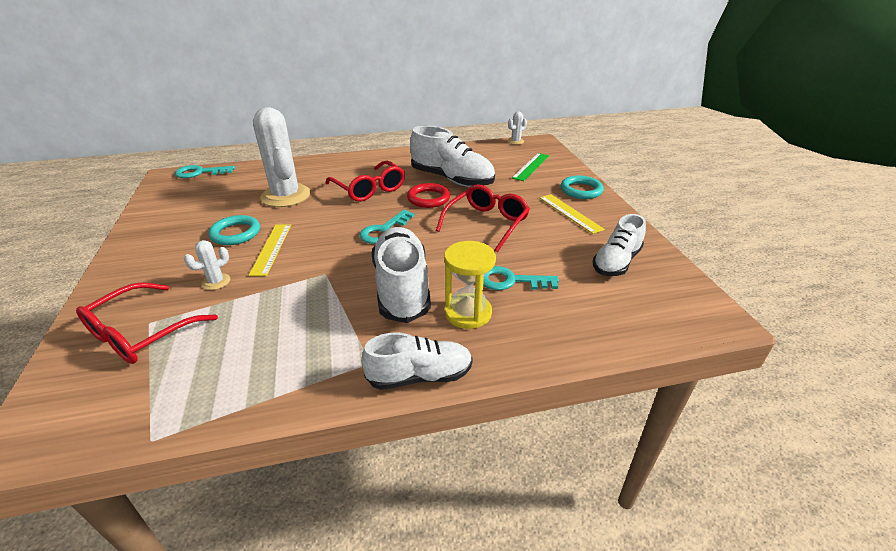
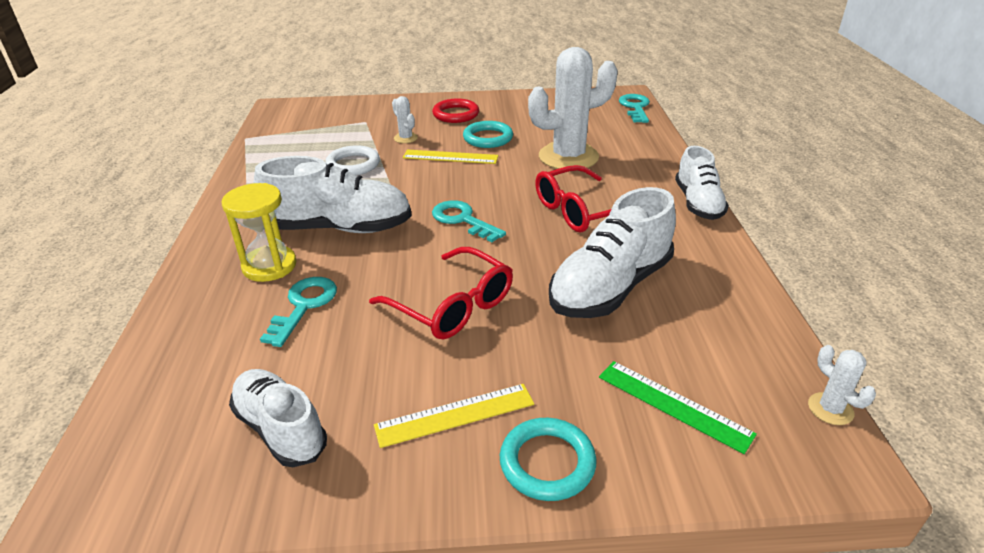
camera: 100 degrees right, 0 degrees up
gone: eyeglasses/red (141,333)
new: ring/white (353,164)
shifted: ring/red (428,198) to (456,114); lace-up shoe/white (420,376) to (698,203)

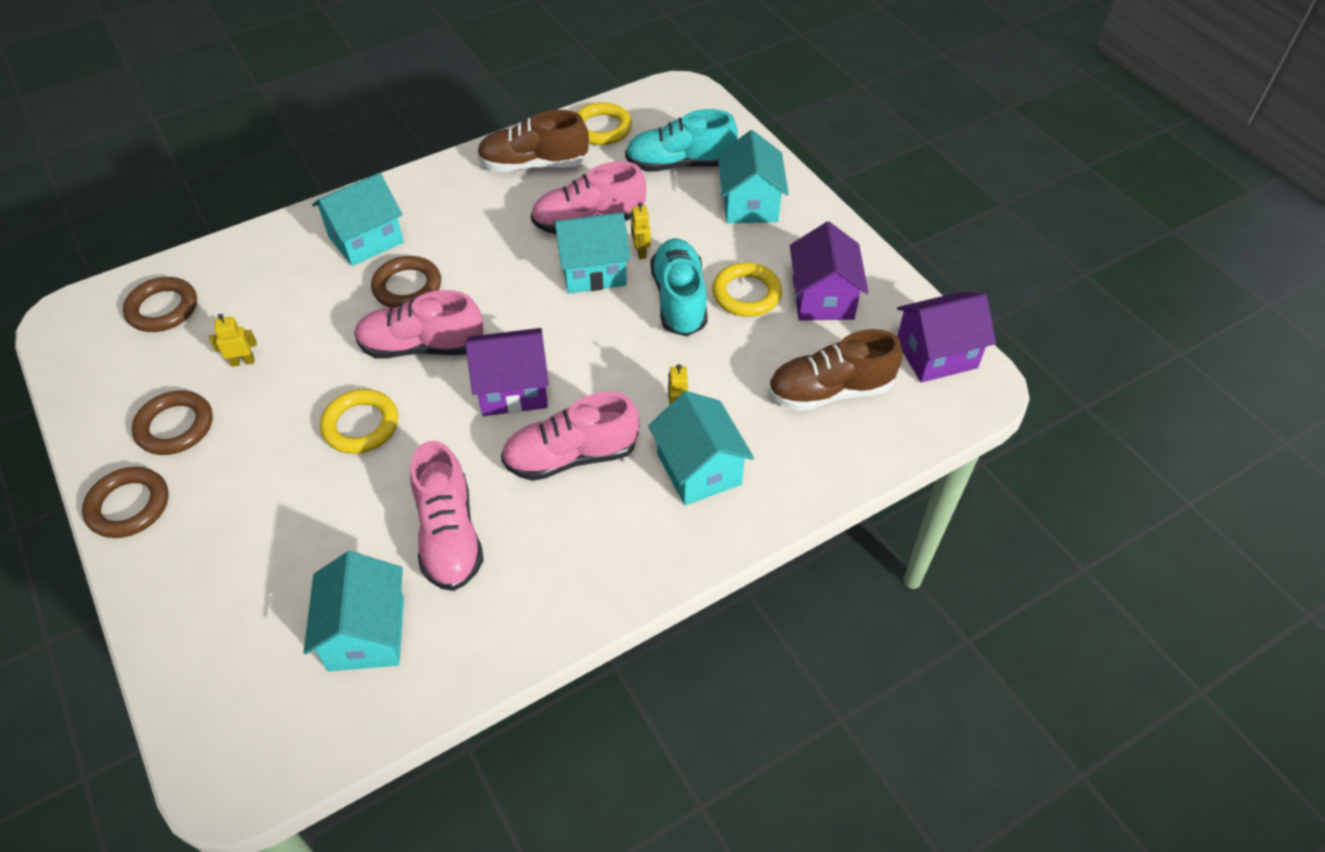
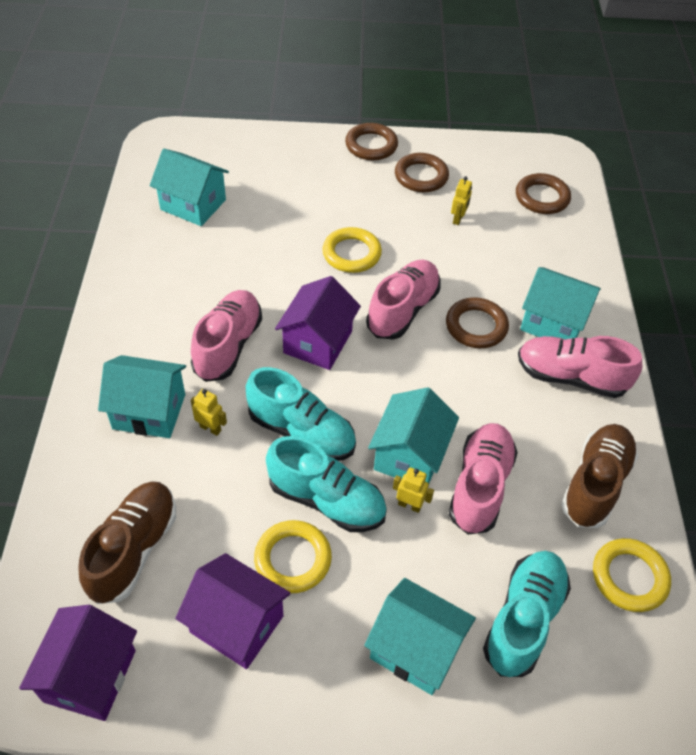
camera: 120 degrees right, 0 degrees up
new: lace-up shoe/aqua (301,432)
shifted: lace-up shoe/rose-pink (449,535) to (571,377)
rotated: house/aqua (366,239) = (553,323) 60 degrees counterclockwise

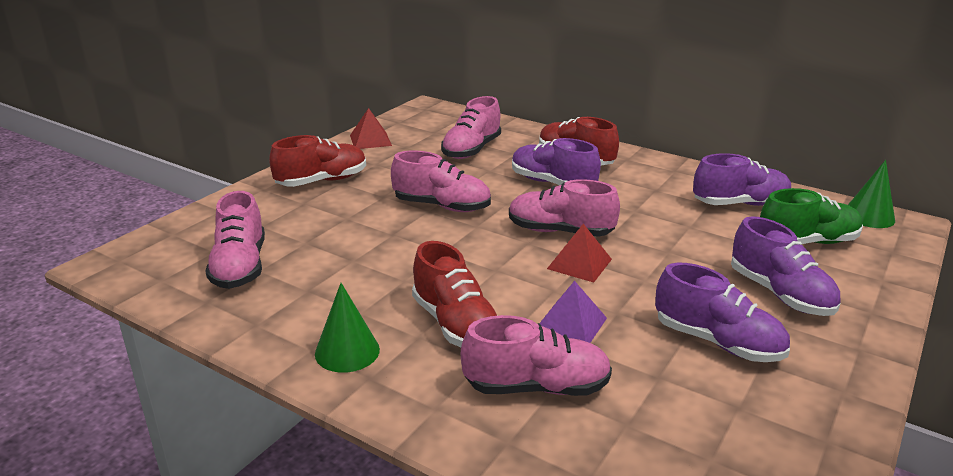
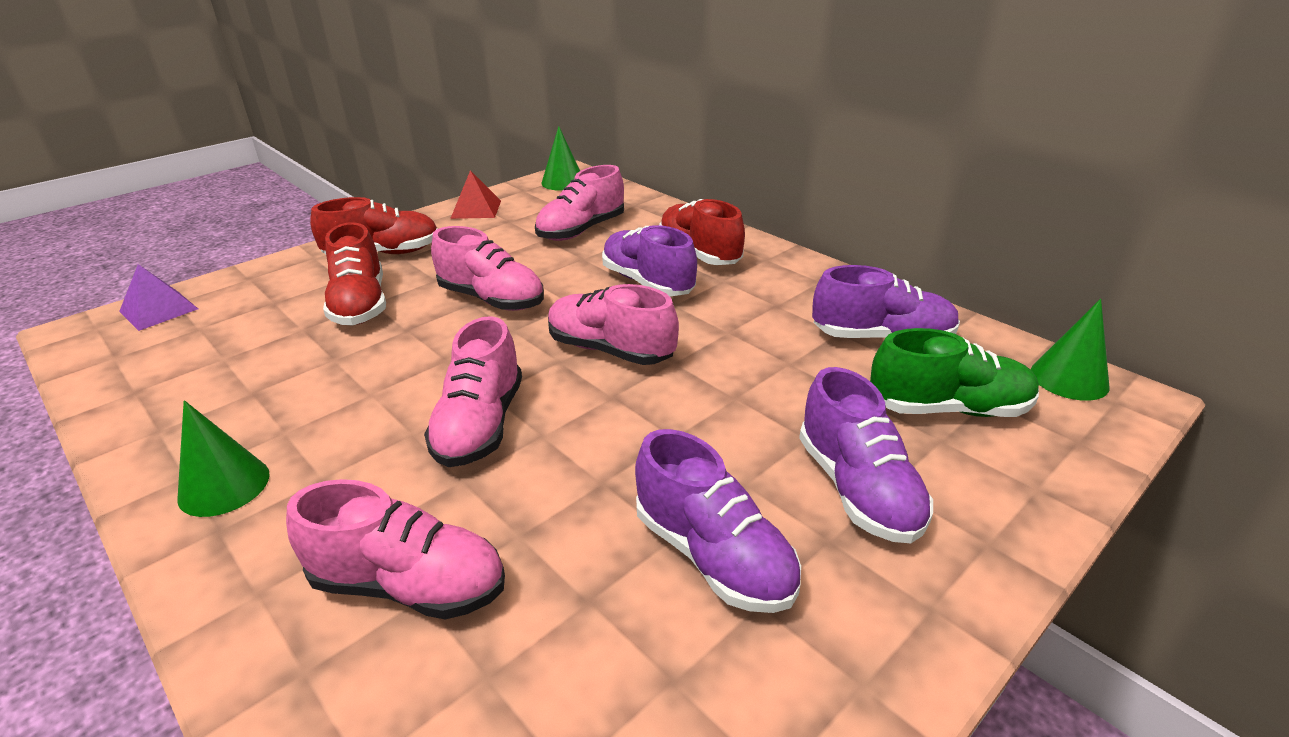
camera: 15 degrees right, 5 degrees up
gone: pyramid shape/red (579,263)
new: cone/leaf-green (563,182)
shifted: pyramid shape/royal purple (570,324) to (159,310); lace-up shoe/red (455,324) to (360,305); lace-up shoe/rose-pink (240,267) to (480,425)

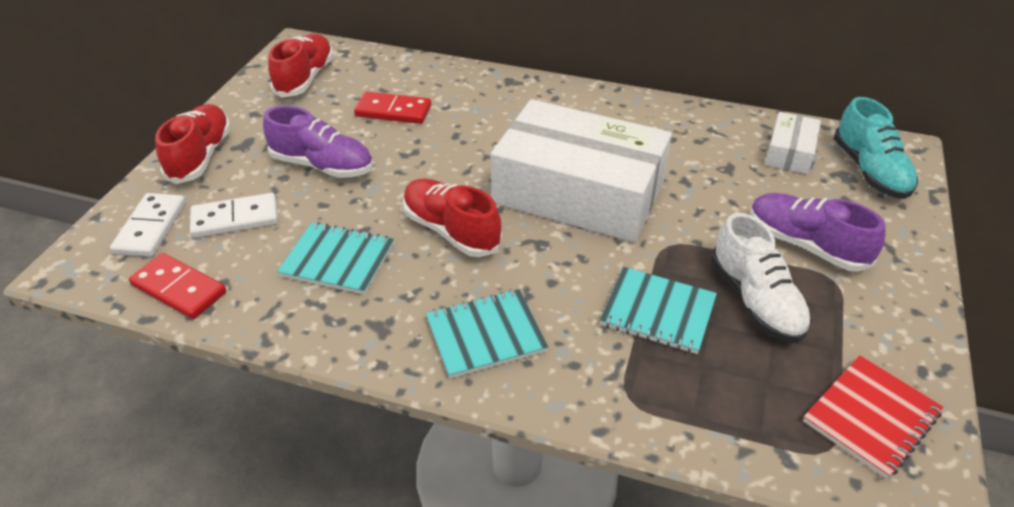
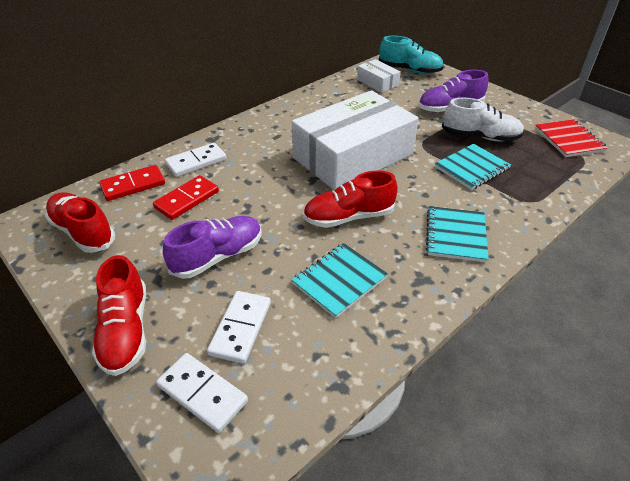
camera: 60 degrees left, 0 degrees up
new: domino tile/white (196,162)
shifted: domino tile/red (179,289) to (133,185)
rotated: lace-up shoe/red (200,156) = (126,331) 135 degrees counterclockwise

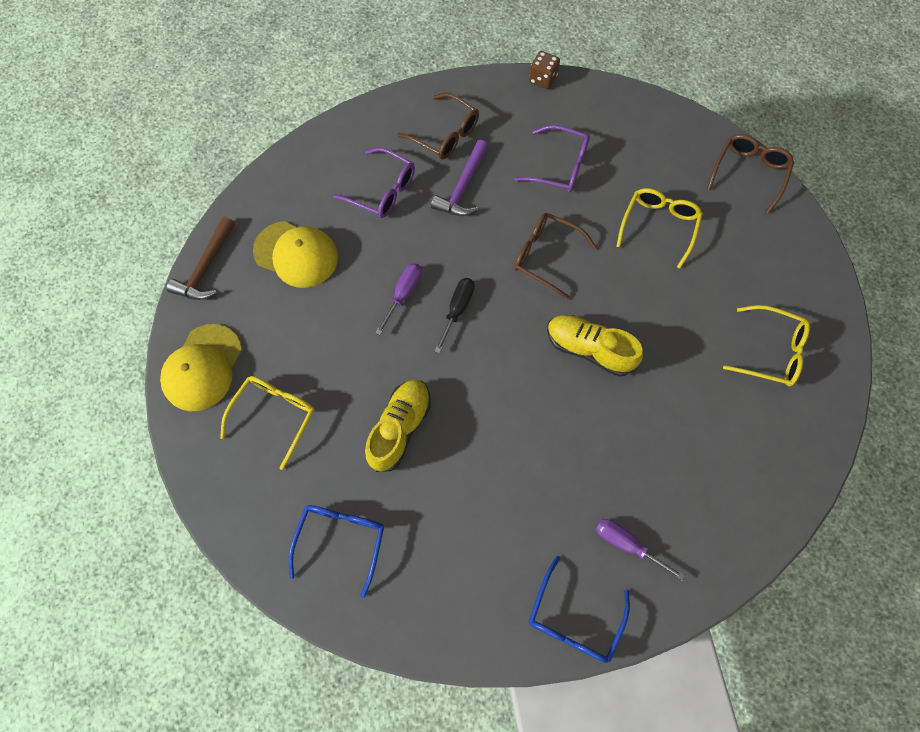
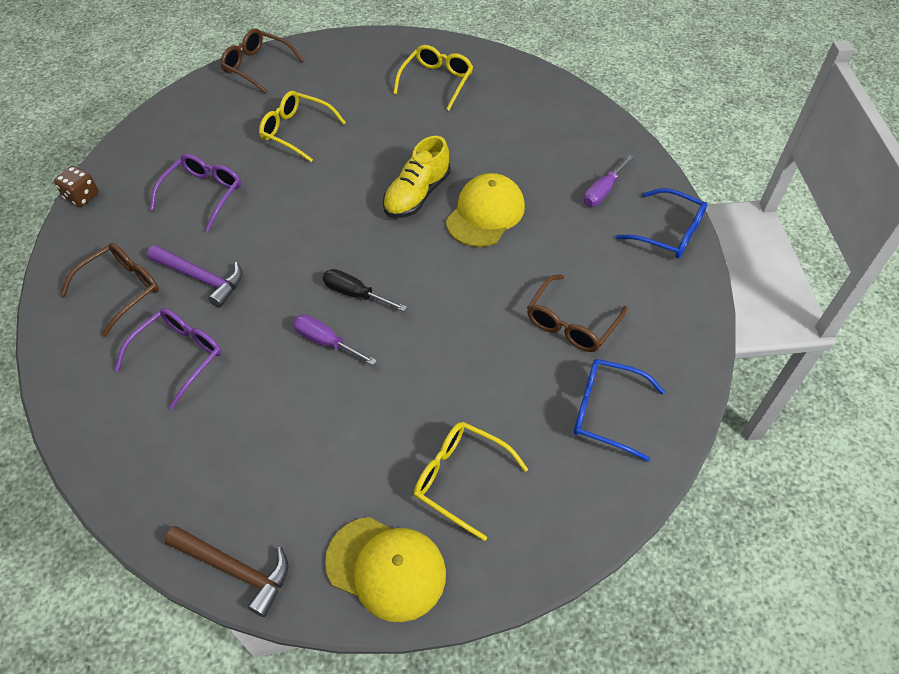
camera: 85 degrees left, 15 degrees down
gone: lace-up shoe/bright yellow (400,428)
shifted: peaked cap/bright yellow (296,254) to (485,213); eyeglasses/russet (545,256) to (571,323)

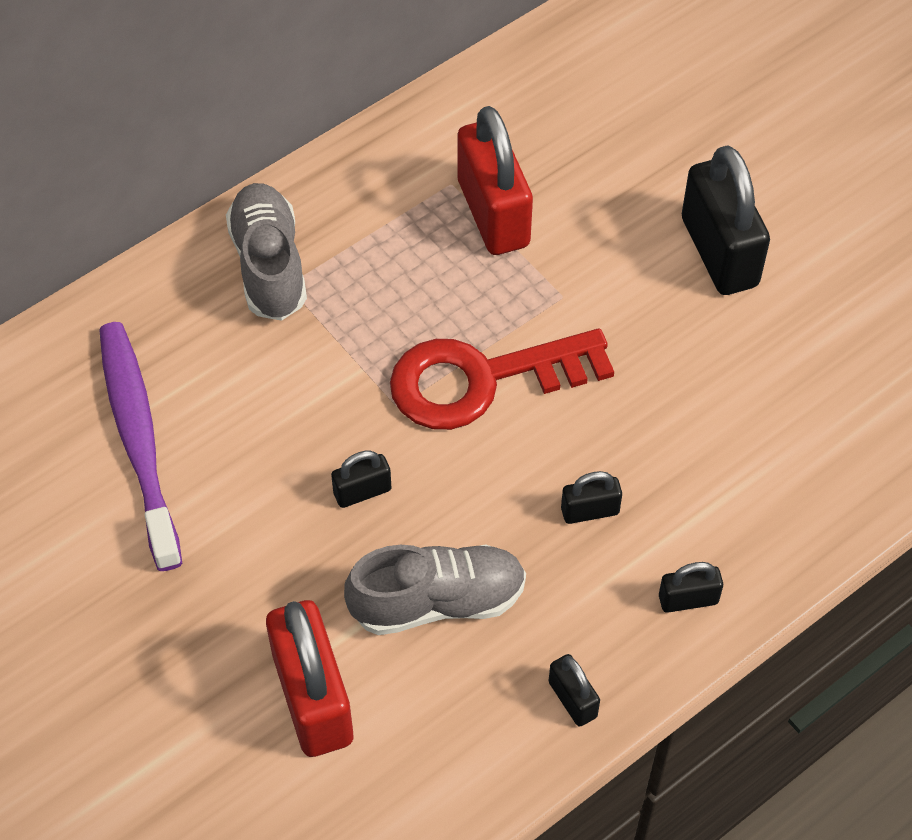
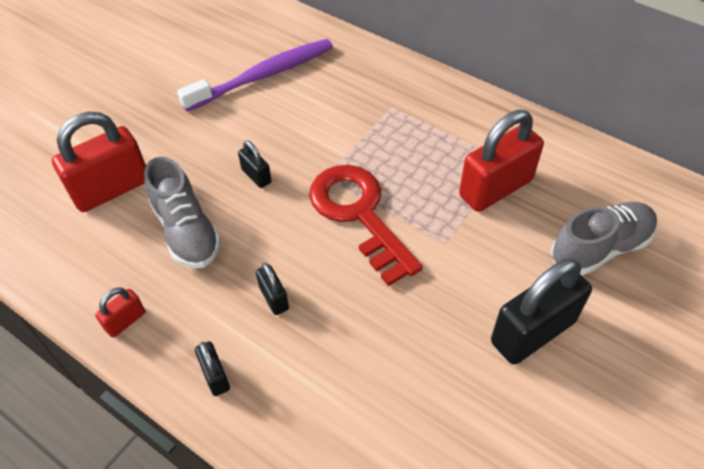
camera: 75 degrees right, 5 degrees down
shifted: lace-up shoe/grey (269,265) to (600,248)
repainted: padlock/ebony (572,699) to padlock/red (125,321)

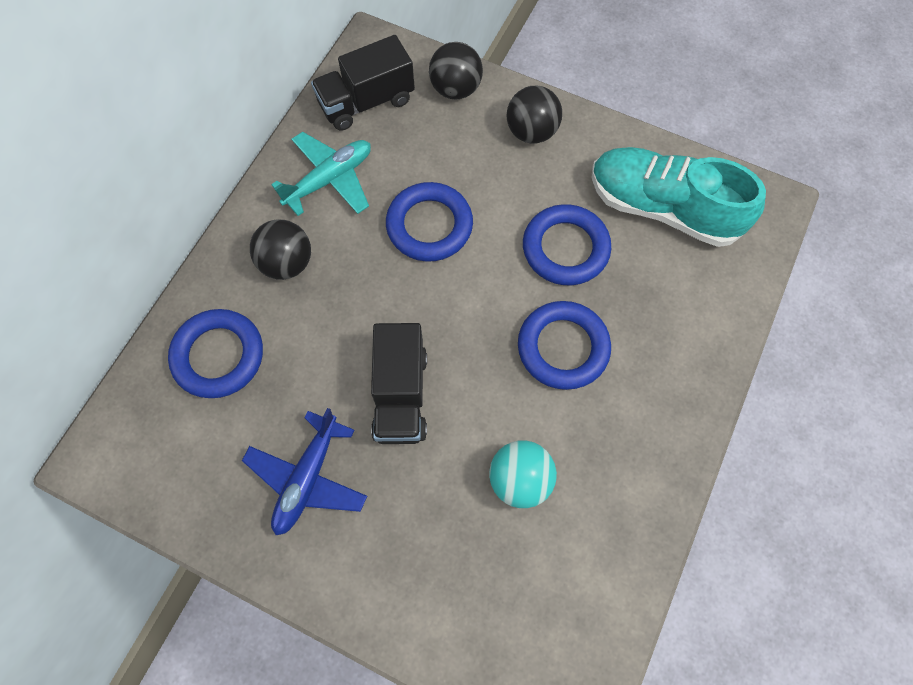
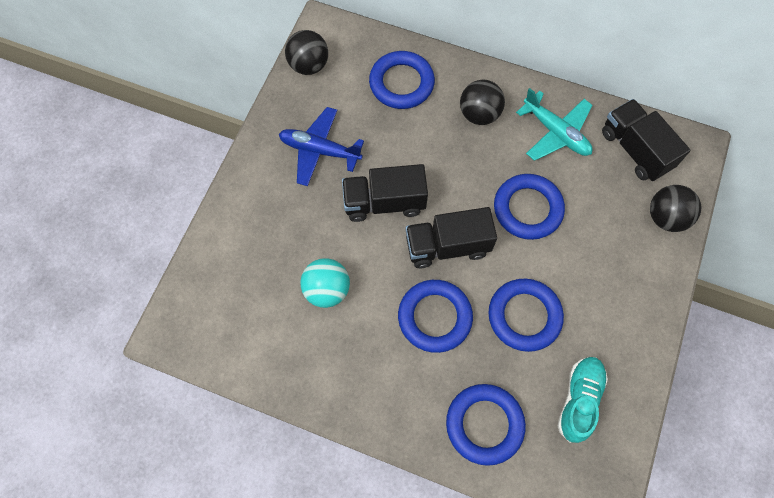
camera: 85 degrees right, 0 degrees up
new: toy truck/ebony (447,246); ring/royal blue (484,424)
shifted: ball/ebony (531,132) to (309,65)
scaled: lace-up shoe/aqua (662,208) = (579,400) x0.61

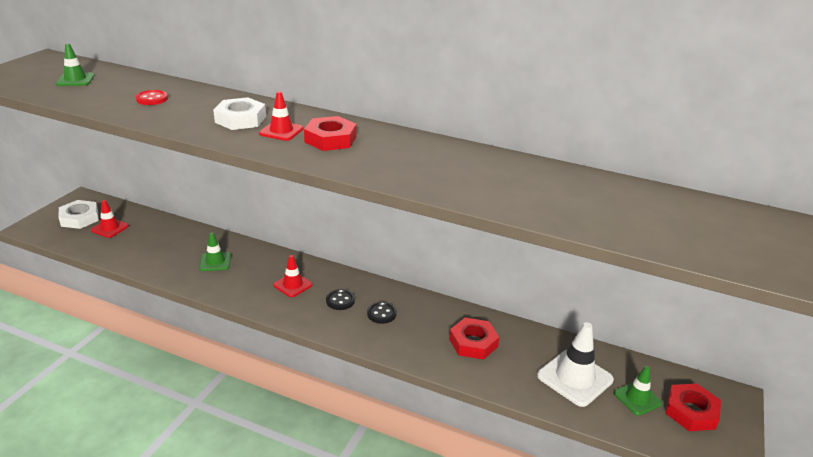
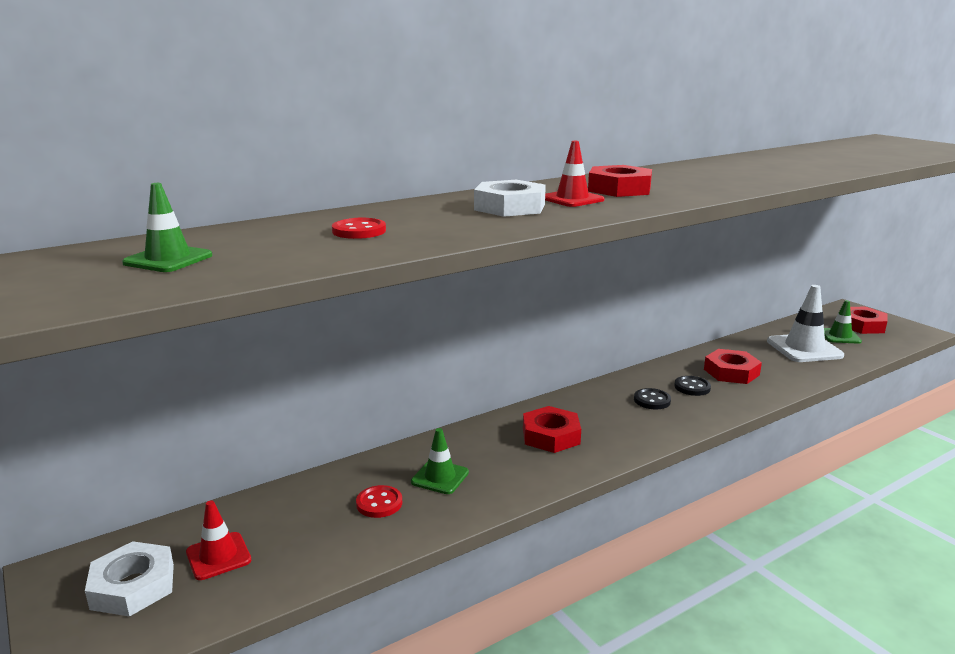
camera: 55 degrees left, 10 degrees down
new: sewing button/red (379,503)
shifted: sewing button/ebony (340,301) to (692,387)
swapped: traffic cone/red (292,285) to hex nut/red (550,436)

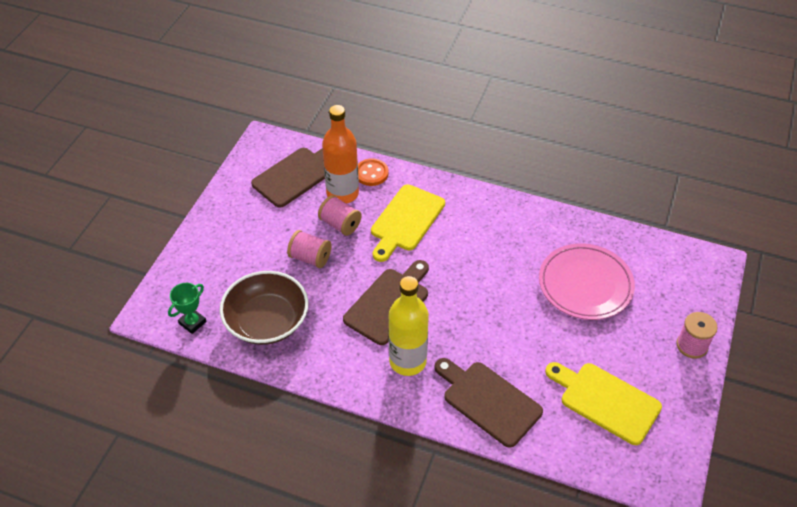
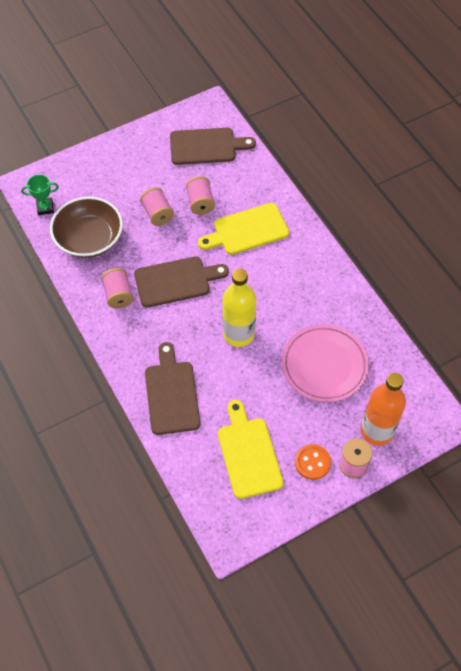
camera: 40 degrees right, 10 degrees up
new: bobbin/rose-pink (118,295)
shifted: bottle/bright yellow (407,361) to (238,334); sewing button/bright orange (371,173) to (312,462); bottle/bright orange (342,193) to (377,431)

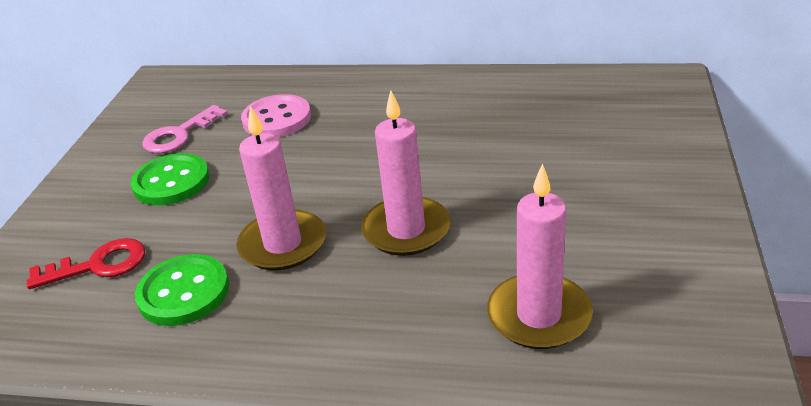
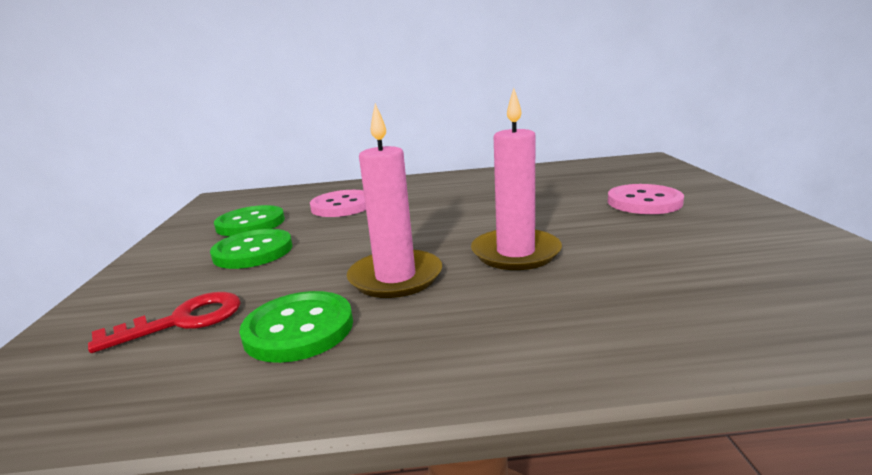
camera: 15 degrees left, 15 degrees down
gone: pillar candle/rose-pink (539,315)
new: sewing button/rose-pink (644,202)
swapped: latchkey/rose-pink (179,135) to sewing button/leaf-green (250,223)

